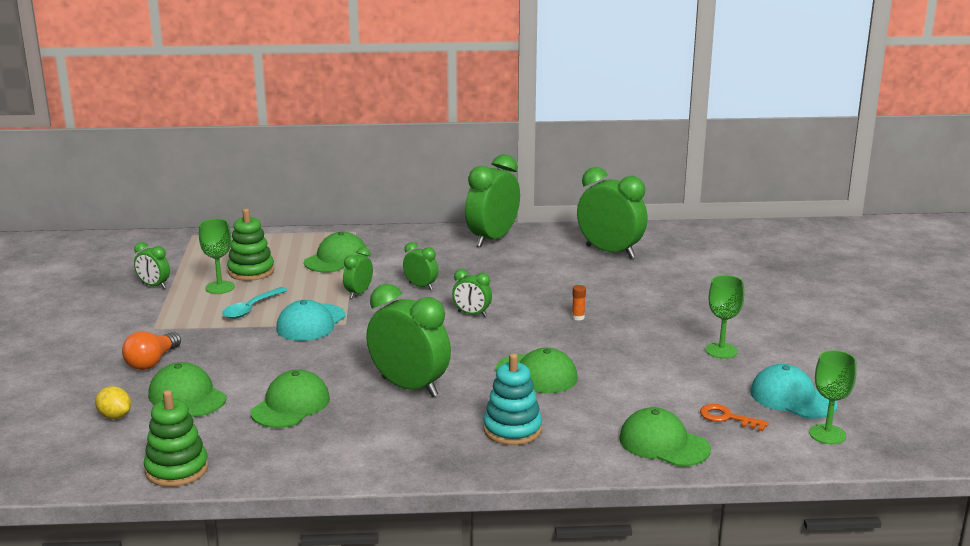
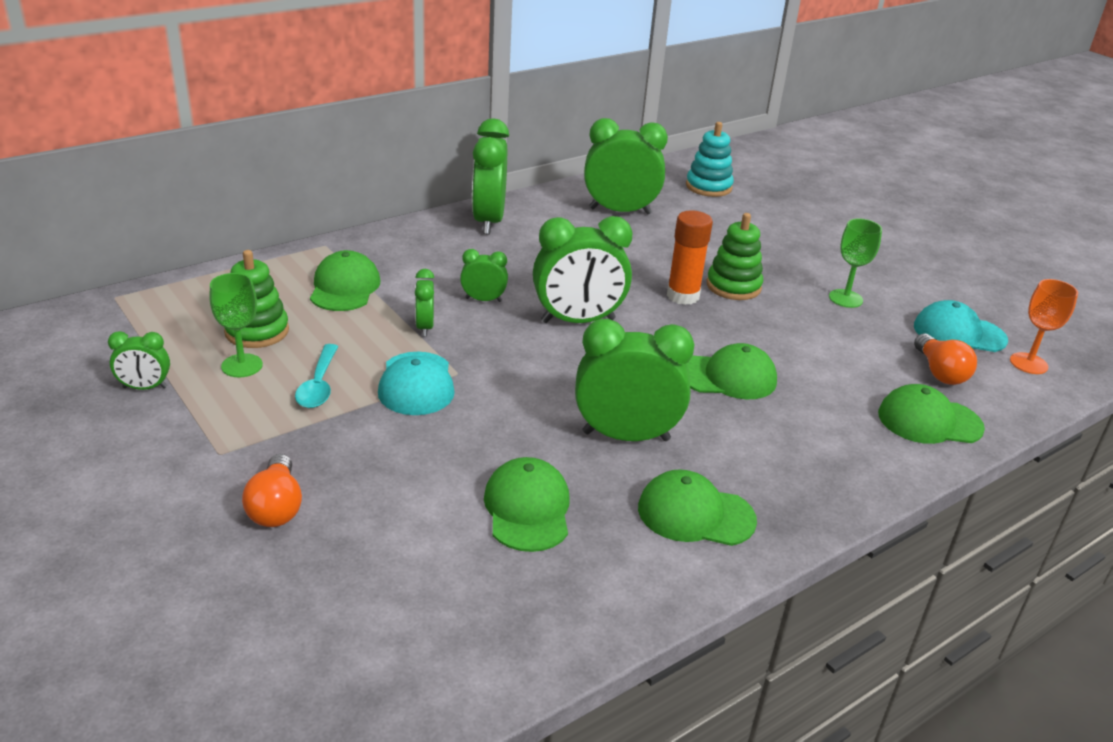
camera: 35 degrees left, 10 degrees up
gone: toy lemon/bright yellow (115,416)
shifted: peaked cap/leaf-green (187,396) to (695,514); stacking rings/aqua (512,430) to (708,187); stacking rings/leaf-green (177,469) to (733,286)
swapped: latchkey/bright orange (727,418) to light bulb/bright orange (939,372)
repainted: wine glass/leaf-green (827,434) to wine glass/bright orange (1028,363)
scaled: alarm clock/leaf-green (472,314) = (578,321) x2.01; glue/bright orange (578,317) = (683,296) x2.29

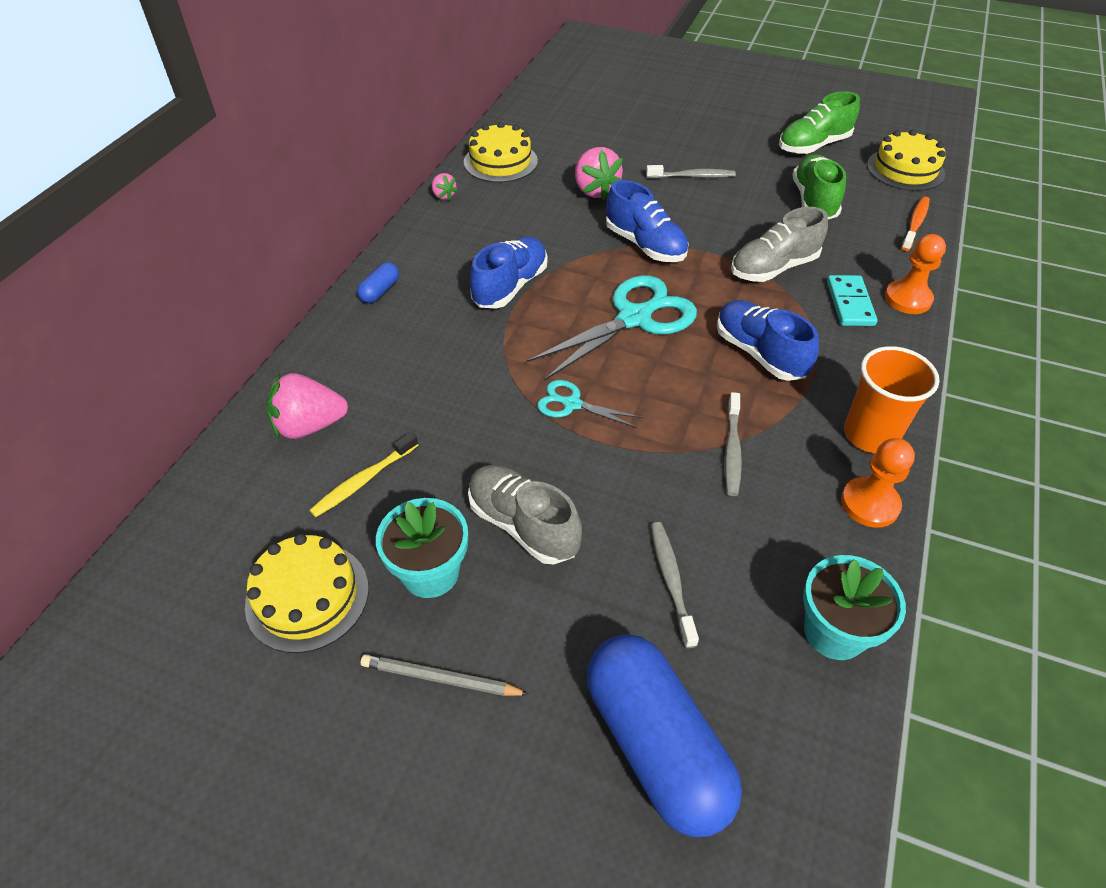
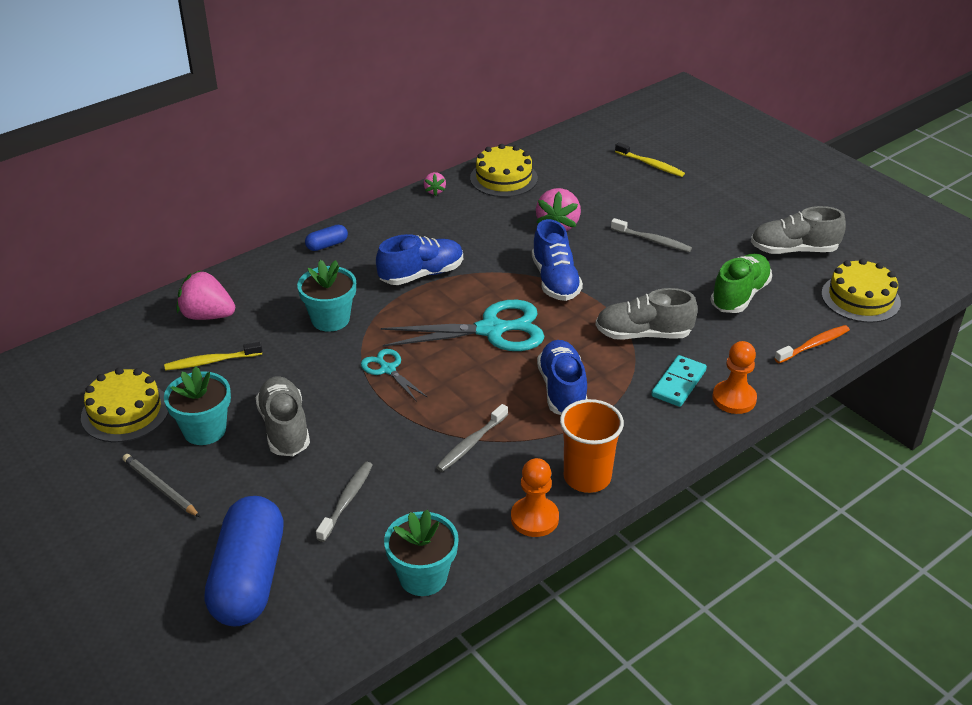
camera: 30 degrees right, 10 degrees down
new: flower pot/aqua (330,319); toothbrush/bright yellow (650,164)
repainted: lace-up shoe/leaf-green (813,146) to lace-up shoe/grey (793,250)

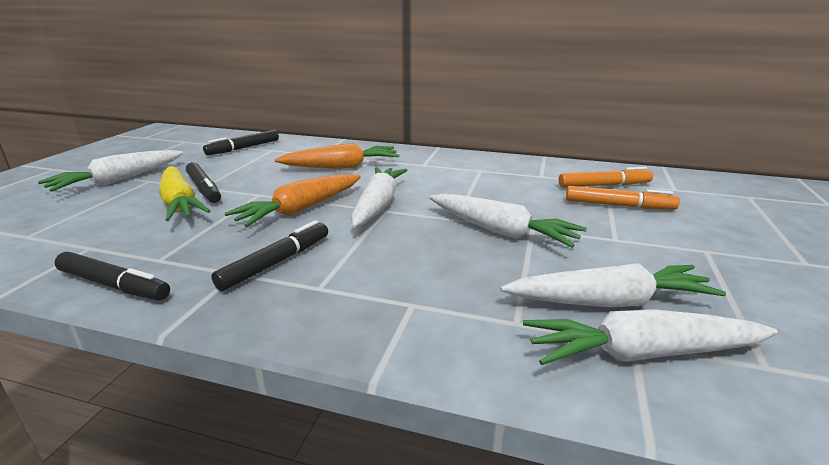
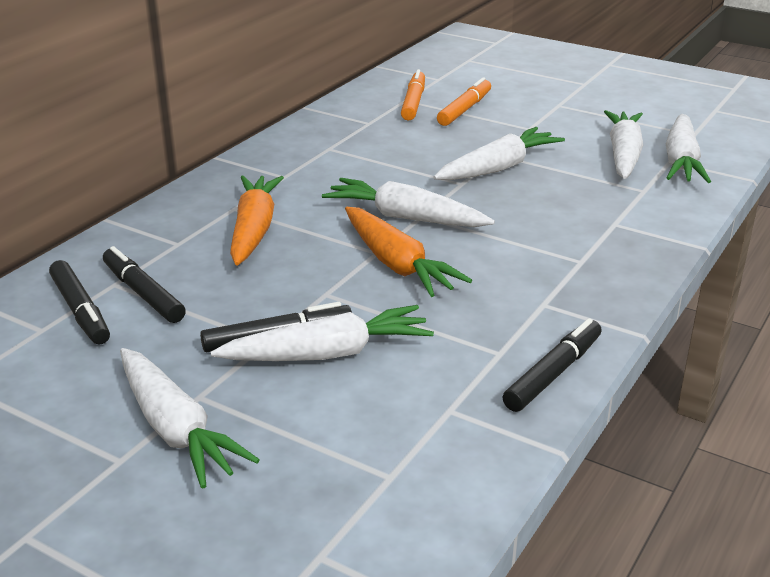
camera: 75 degrees left, 5 degrees up
shifted: felt pen/ebony (276,262) to (143,293)
repainted: toy carrot/bright yellow (180,203) to toy carrot/white (328,354)

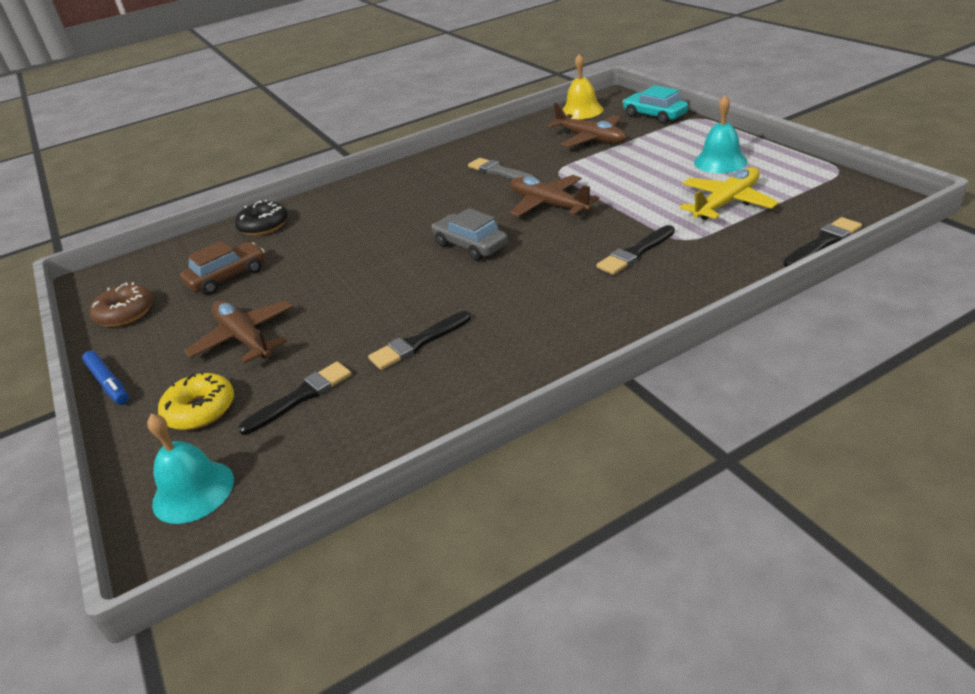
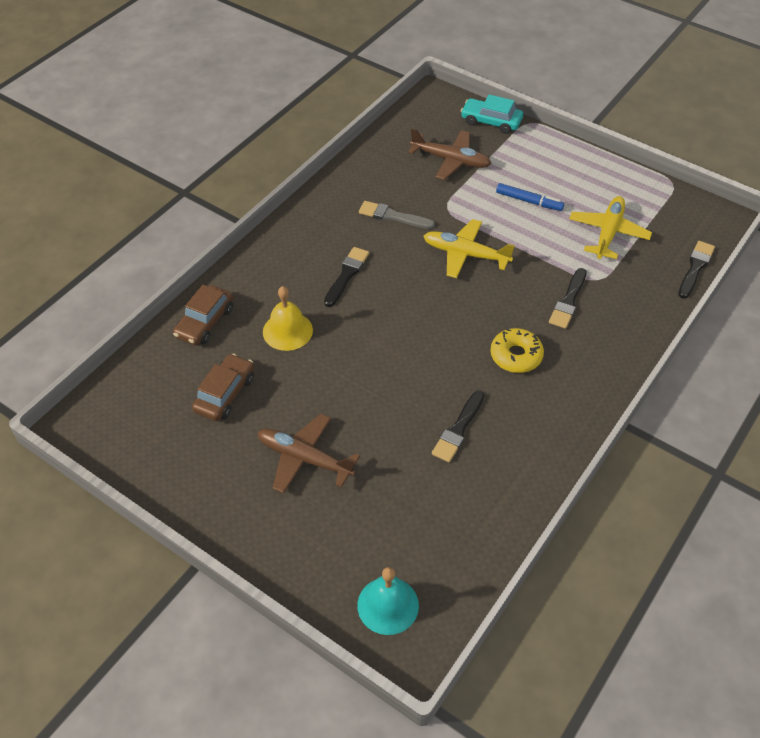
camera: 30 degrees left, 15 degrees up
gone: donut/russet (125,313); toy car/grey (470,245); hand bell/aqua (720,161)
shifted: hand bell/bright yellow (581,111) to (287,331); paintbrush/ebony (301,396) to (346,275); donut/bright yellow (200,410) to (516,356); felt pen/royal blue (108,383) to (529,201)
swapped: donut/ebony (264,225) to toy car/russet (205,322)
repainted: plane/russet (549,205) to plane/bright yellow (466,254)

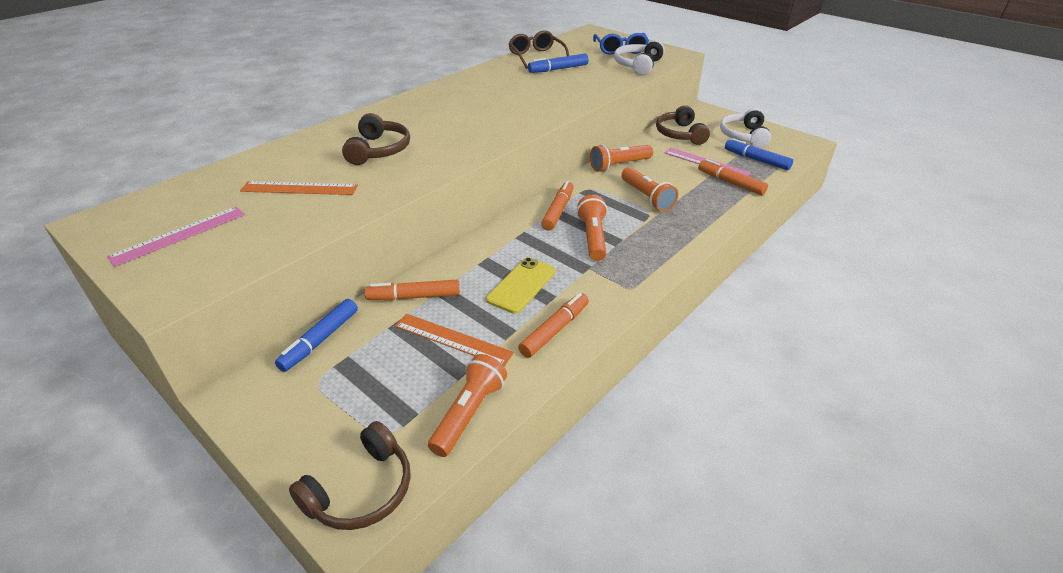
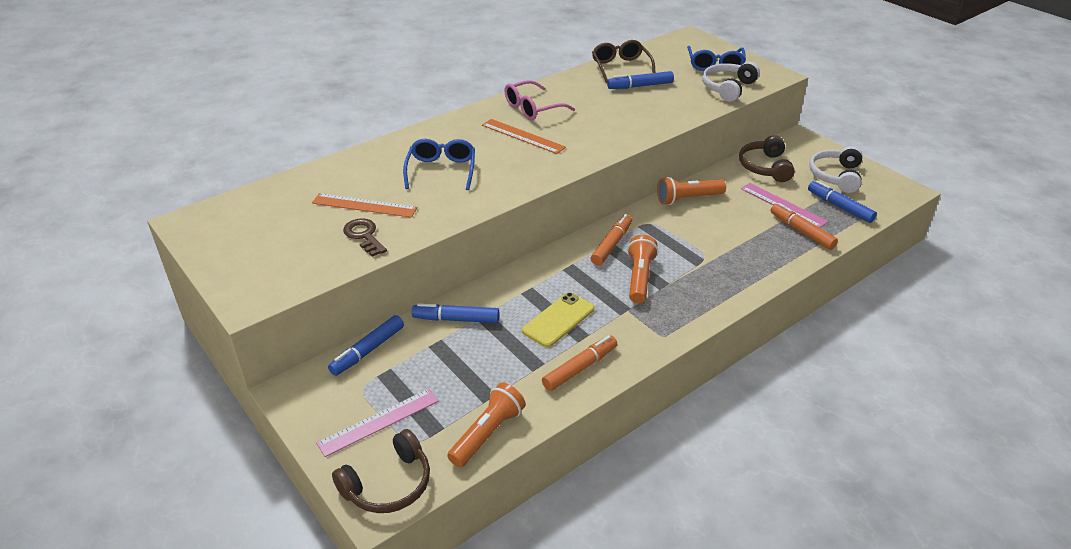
camera: 10 degrees right, 0 degrees up
gone: torch/bright orange (646,197)
new: latchkey/russet (364,236); eyeglasses/rose-pink (532,108)
shifted: ruler/rose-pink (179,235) to (379,421); ruler/bright orange (453,339) to (523,136)
swapped: headphones/russet (379,150) to eyeglasses/royal blue (441,170)
repainted: felt pen/bright orange (414,297) to felt pen/royal blue (456,319)

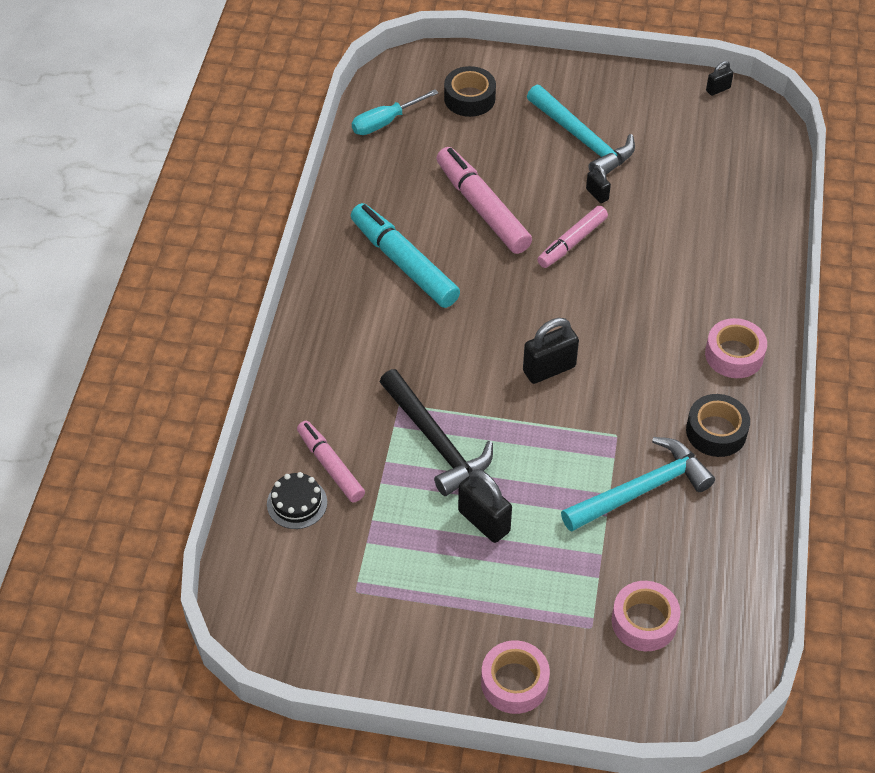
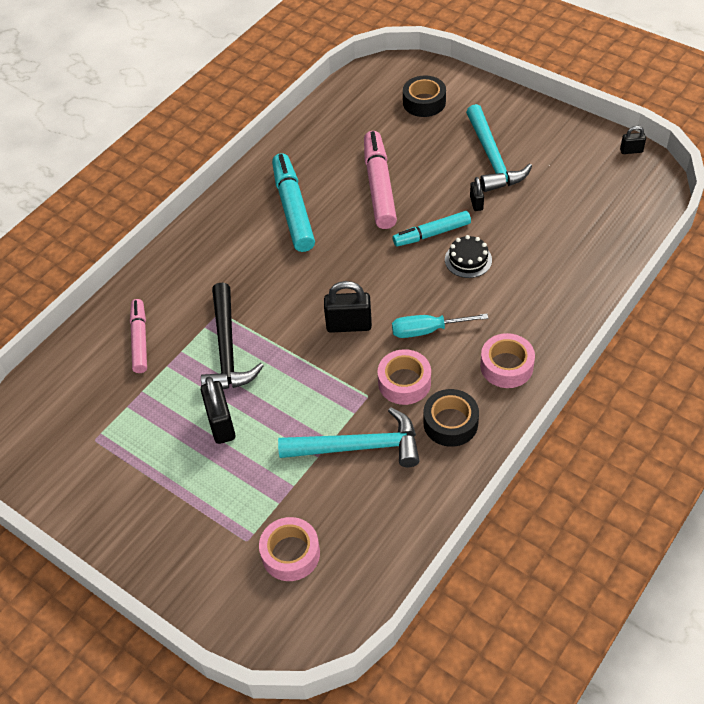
camera: 30 degrees right, 0 degrees up
shifted: sticky tape/rose-pink (514,682) to (404,382); flat screwdriver/aqua (384,122) to (426,330); gateau/ebony (297,503) to (468,260)
repainted: felt pen/rose-pink (572,242) to felt pen/aqua (432,234)

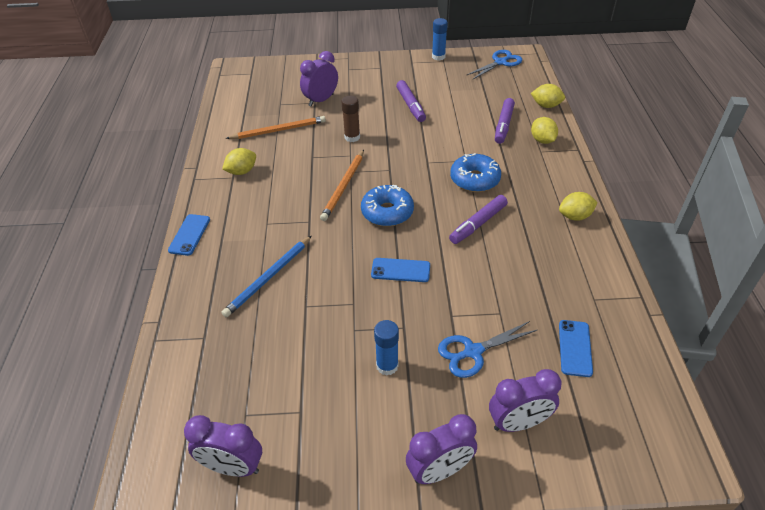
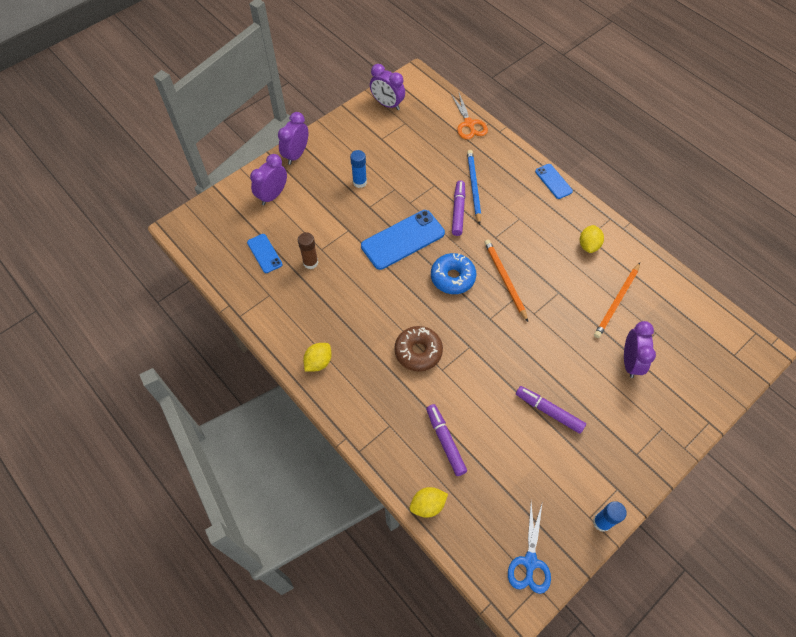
camera: 140 degrees right, 15 degrees up
gone: shears/royal blue (473,351); toy lemon/bright yellow (542,140)
new: shears/bright orange (469,124)
shifted: glue/russet (352,137) to (310,262); felt pen/royal purple (478,224) to (458,211)
repainted: donut/royal blue (474,179) to donut/russet (418,352)
rotated: alarm clock/royal purple (233,467) = (387,104) 120 degrees counterclockwise
scaled: smartphone/royal blue (400,270) = (402,239) x1.85

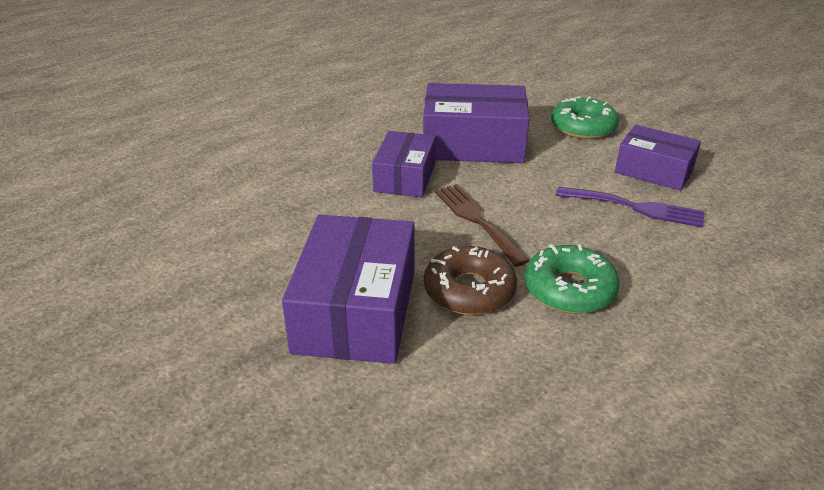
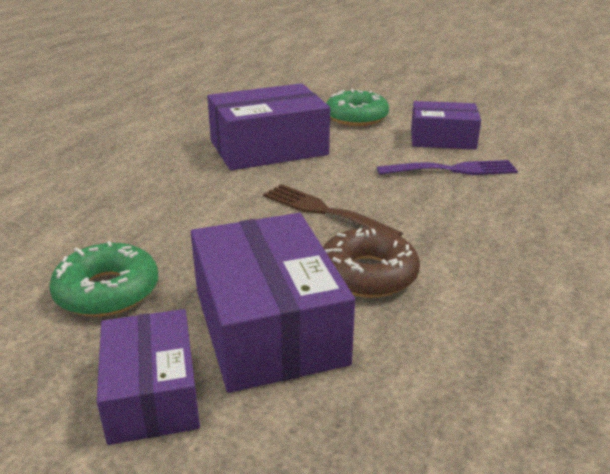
camera: 25 degrees left, 5 degrees down
shifted: donut/leaf-green (569,289) to (107,291); box/royal purple (405,177) to (152,393)

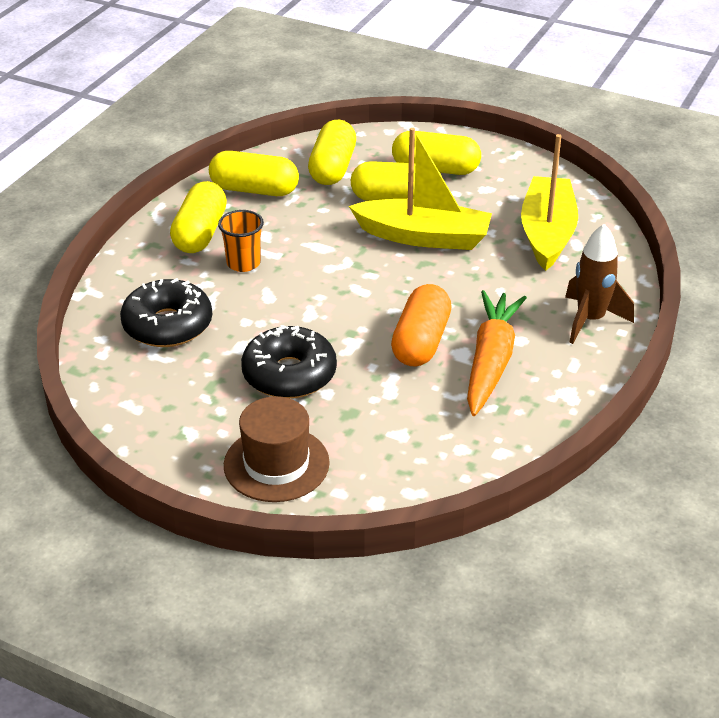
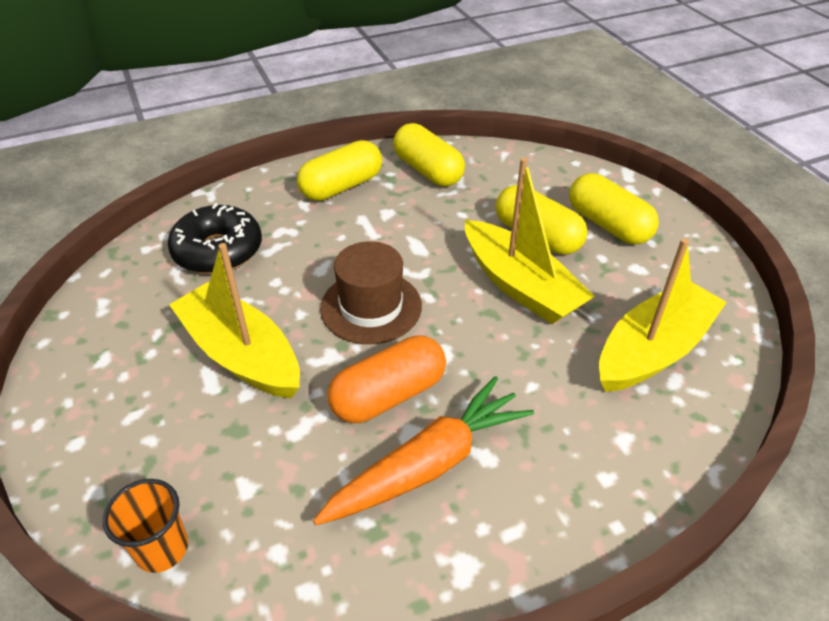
camera: 40 degrees right, 5 degrees up
gone: capsule/bright yellow (332,168); toy rocket/russet (590,320)
shifted: beaker/bright orange (243,263) to (162,548); tall hat/russet (276,464) to (371,307)
swapped: donut/ebony (289,374) to boat/bright yellow (241,354)

